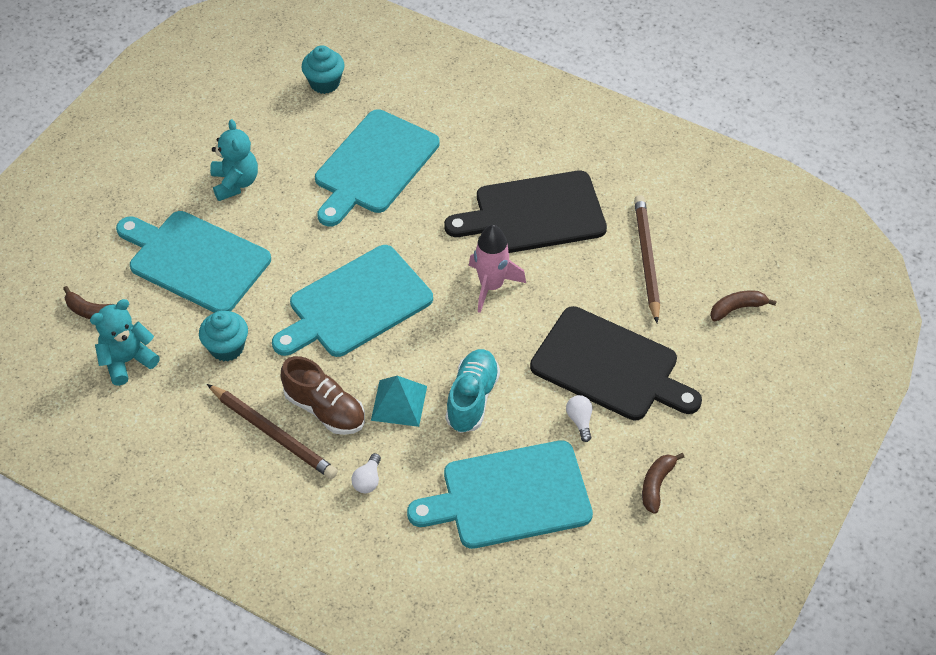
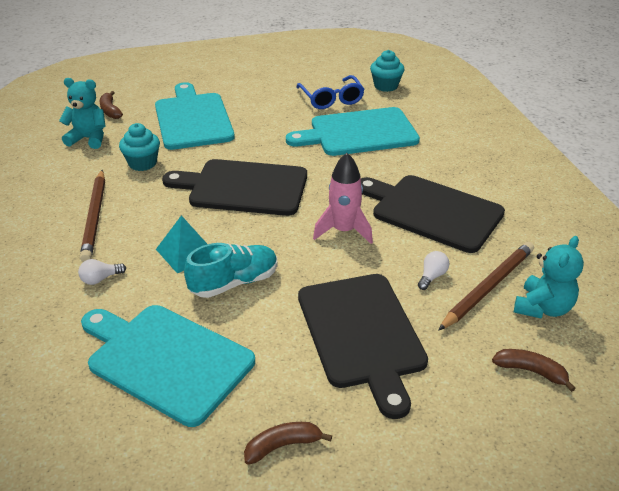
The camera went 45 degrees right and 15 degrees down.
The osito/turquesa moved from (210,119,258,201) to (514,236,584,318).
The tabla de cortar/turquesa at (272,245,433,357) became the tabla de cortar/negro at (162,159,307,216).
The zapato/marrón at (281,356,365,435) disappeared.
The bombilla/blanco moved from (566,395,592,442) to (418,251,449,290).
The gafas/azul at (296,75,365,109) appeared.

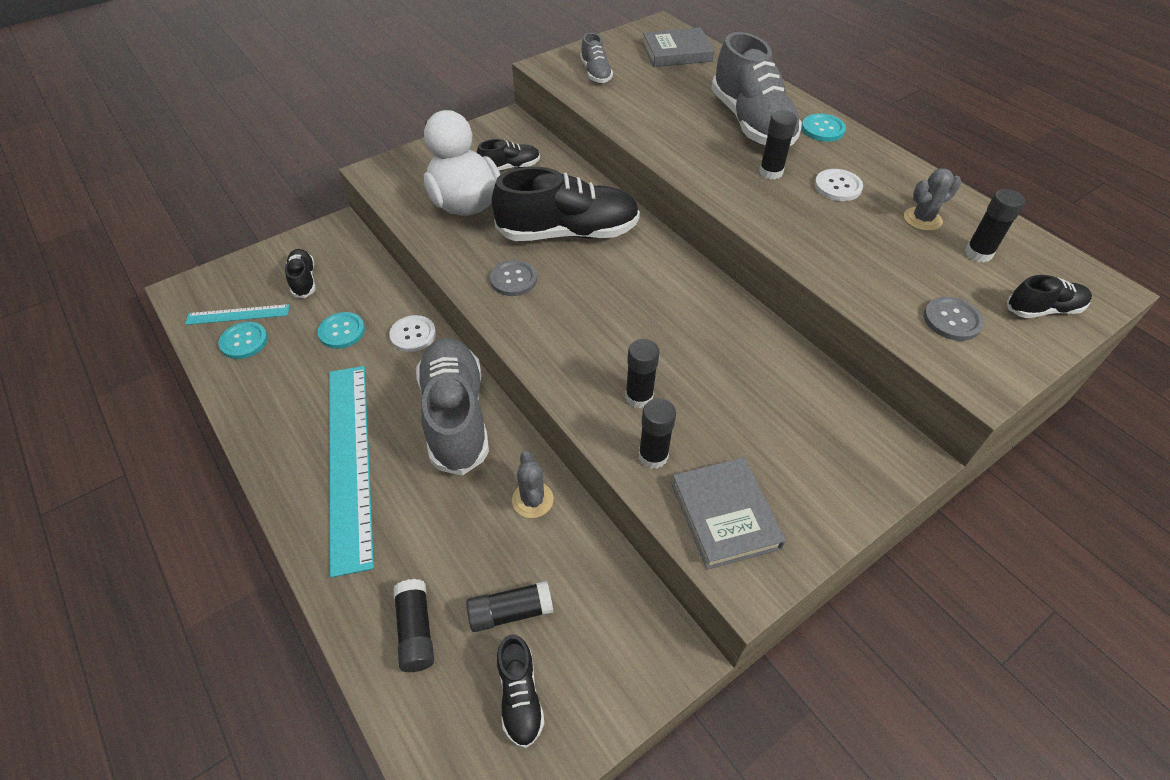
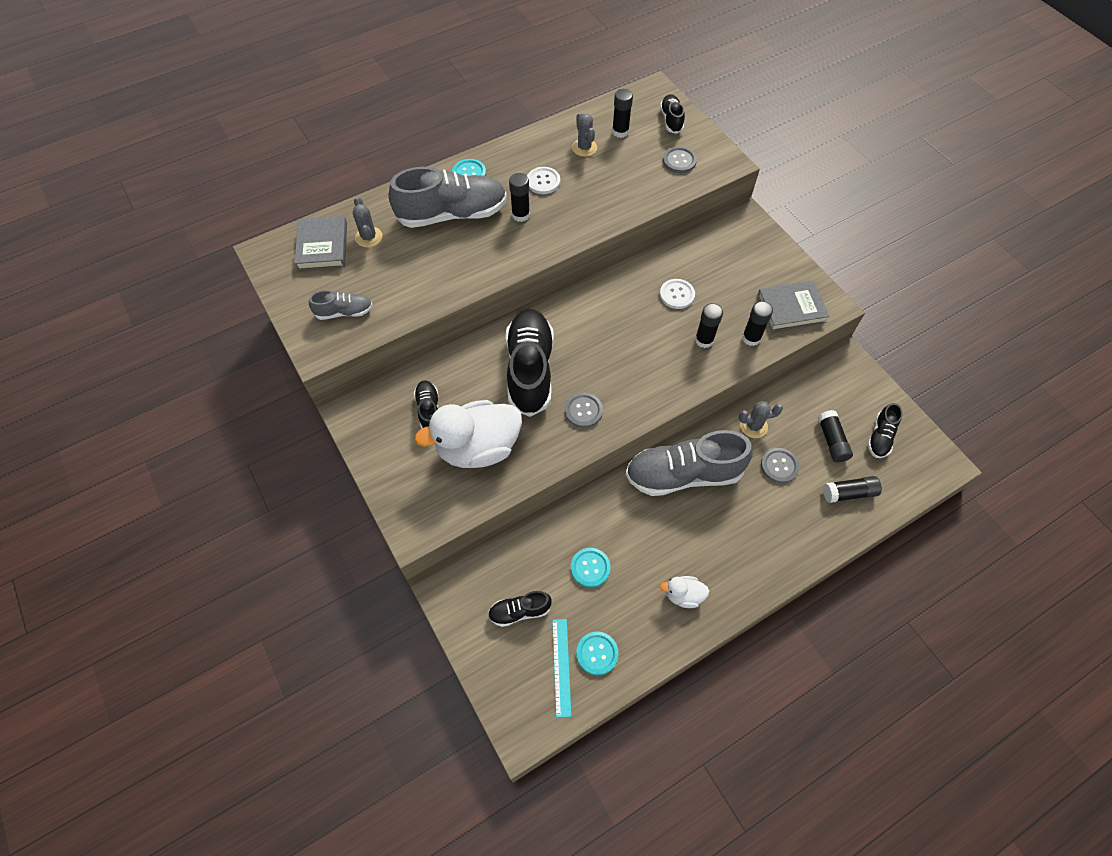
The camera went 85 degrees left and 10 degrees up.
The regla/turquesa at (329,366,374,578) disappeared.
The botón/blanco moved from (389,315,436,352) to (660,279,695,309).
The zapato/negro at (497,635,545,748) turned 120 degrees clockwise.
The cactus/gris at (353,197,383,248) appeared.
The pato/blanco at (660,576,709,608) appeared.
The botón/gris at (761,448,799,483) appeared.

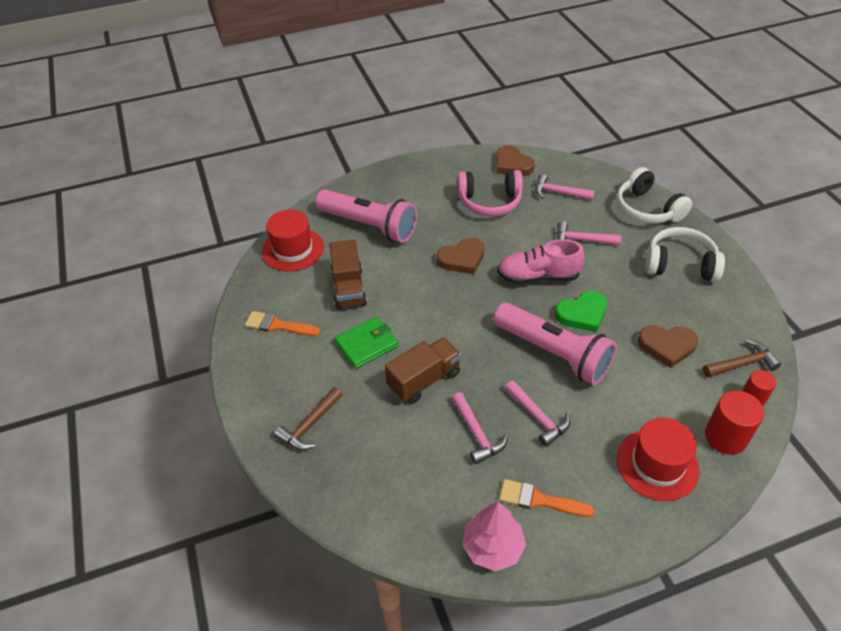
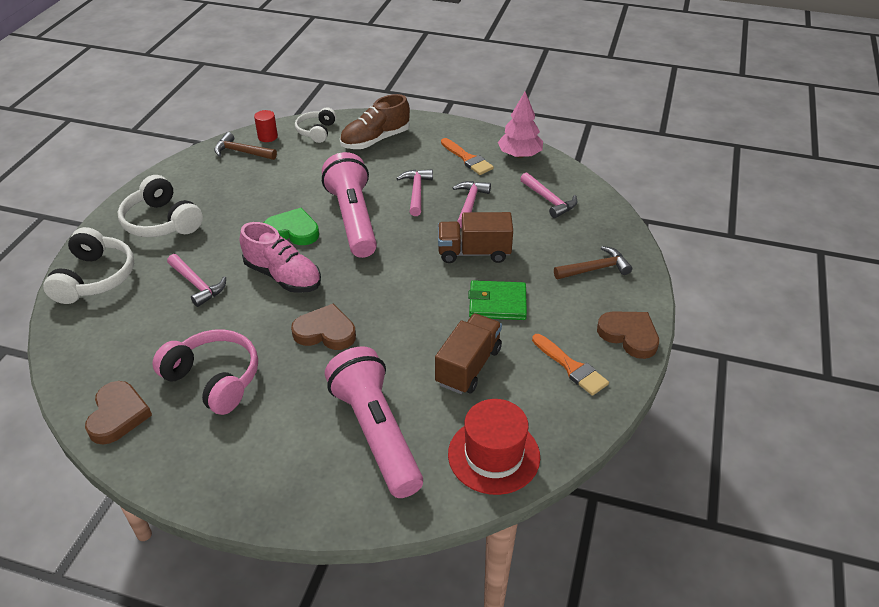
The camera went 145 degrees left and 5 degrees down.
The martillo/rosa moved from (535,174,595,200) to (520,172,577,218).
The sombrero/rojo at (617,418,700,501) was replaced by the zapato/marrón at (340,94,410,149).
The corazón/marrón moved from (638,325,698,368) to (597,311,659,359).
The cilindro/rojo at (705,391,764,455) was replaced by the auriculares/blanco at (295,107,336,143).

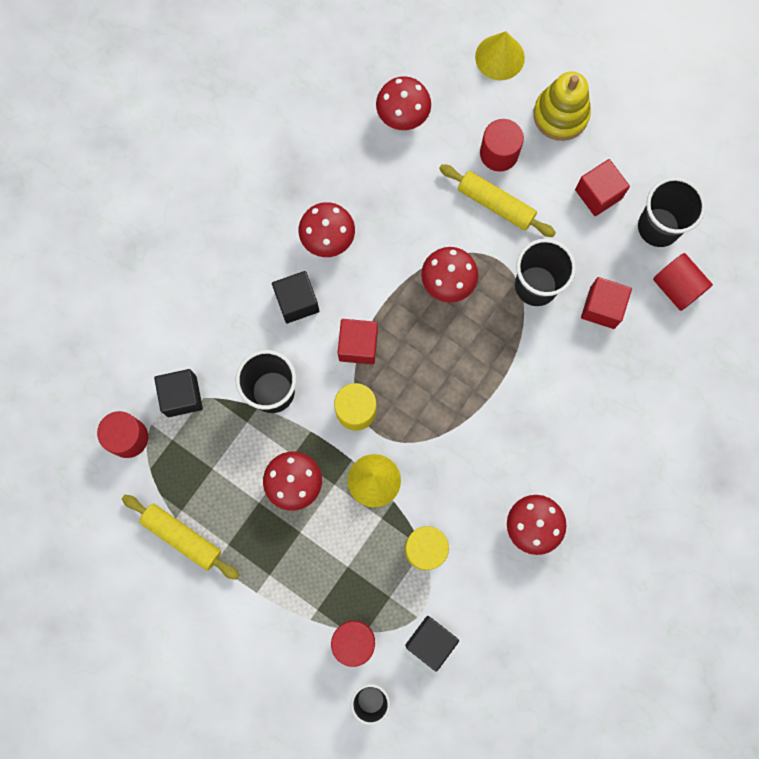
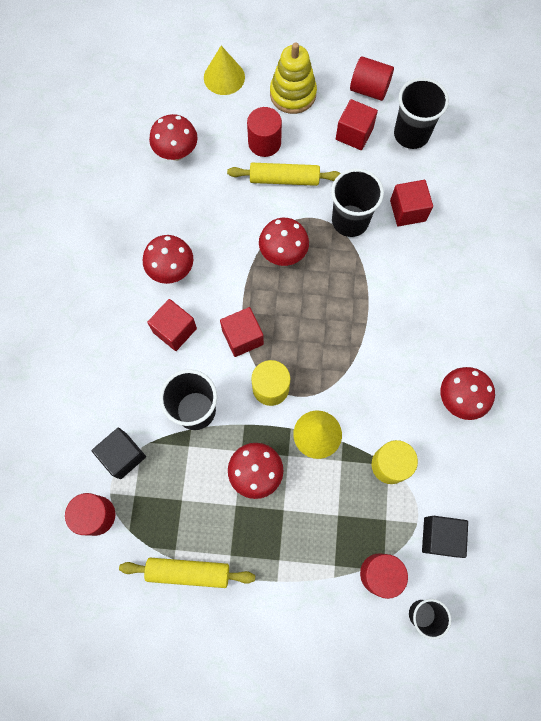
The camera went 30 degrees left and 5 degrees down.
The cubo/negro at (272,271,319,323) became the cubo/rojo at (147,299,197,351).
The cilindro/rojo moved from (653,253,713,311) to (350,56,394,101).

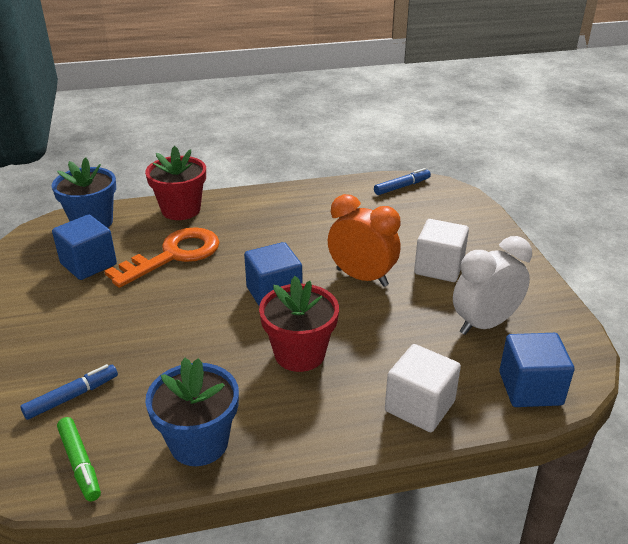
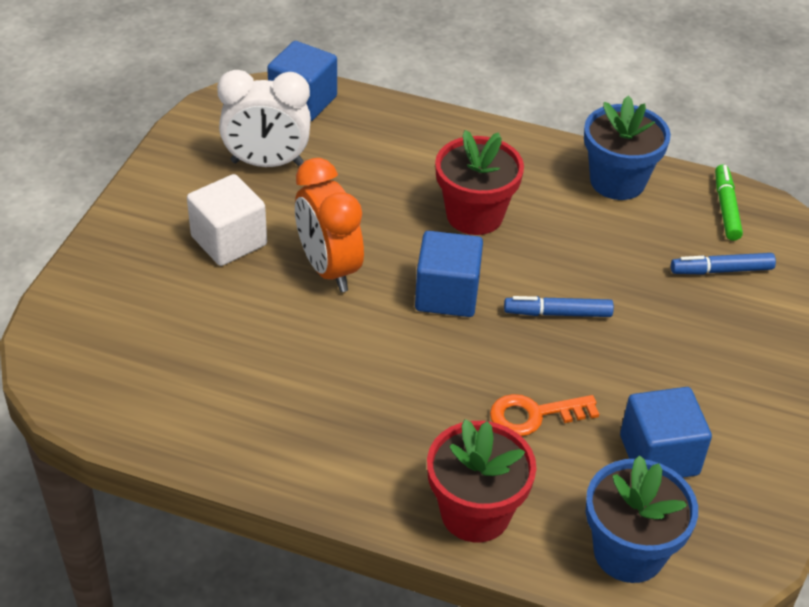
The camera went 150 degrees left and 10 degrees up.
The llave/naranja at (105,227,220,288) changed to 0.60 times the size.
The rotulador/azul moved from (374,168,431,195) to (504,296,614,317).
The cubo/blanco at (385,344,461,432) disappeared.

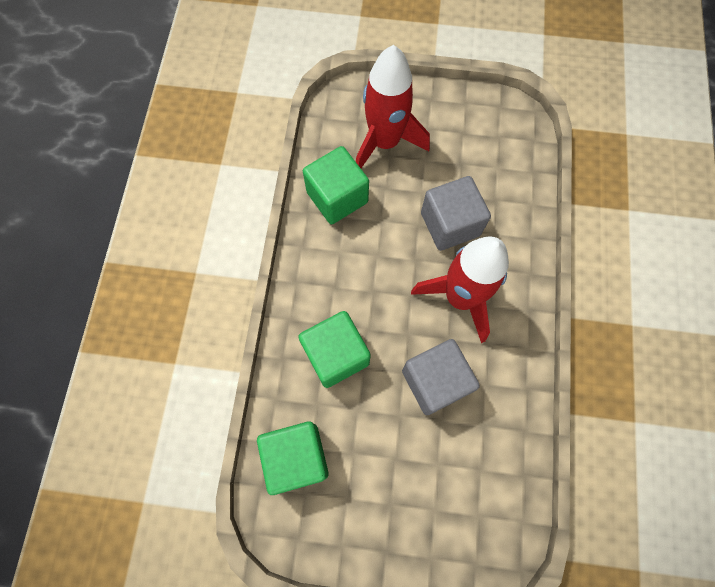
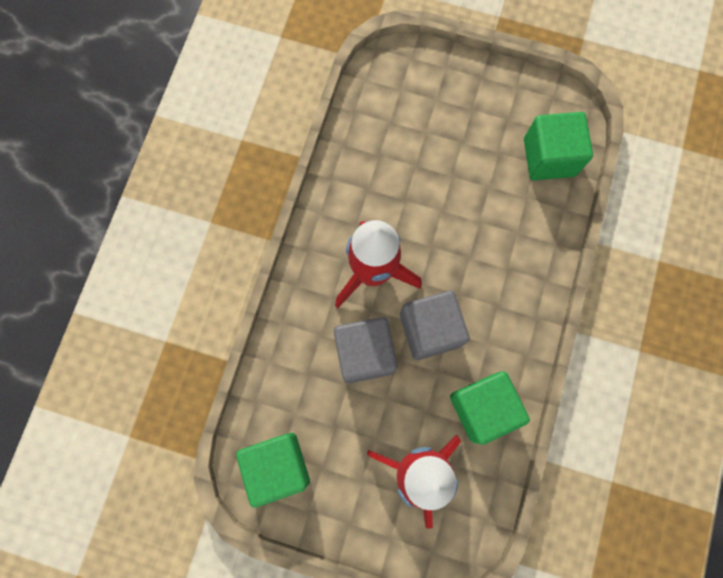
The camera went 170 degrees left and 5 degrees up.
The cubo/verde moved from (298,311,371,388) to (236,433,310,508).
The cubo/gris moved from (402,339,480,415) to (400,291,470,360).

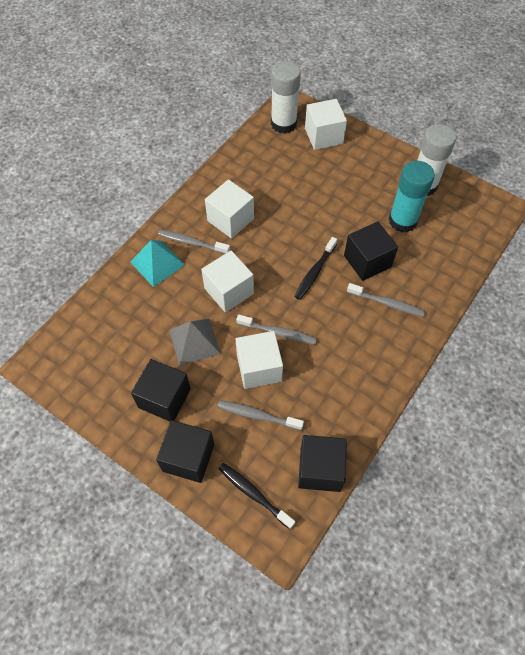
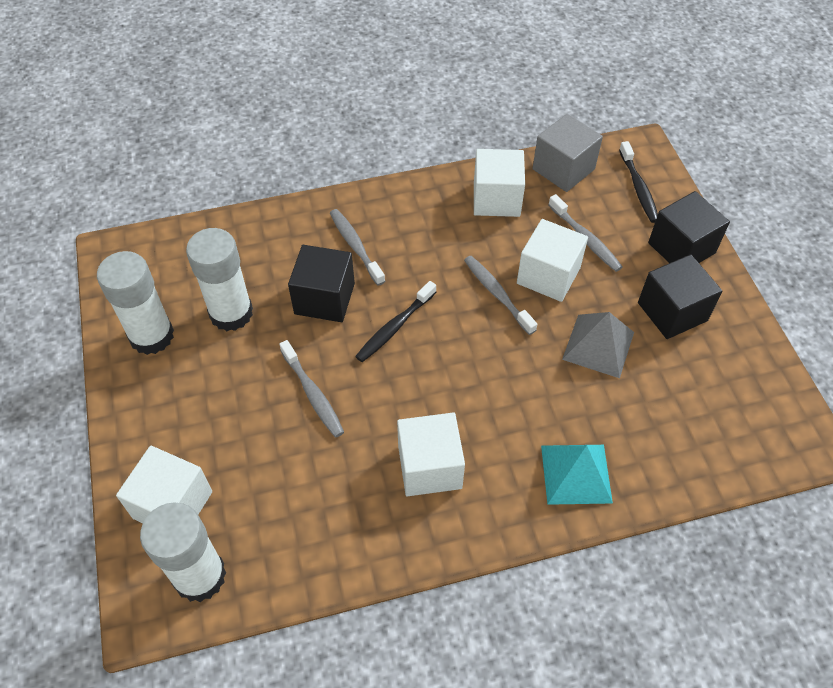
The camera went 140 degrees left and 5 degrees down.
The cepillo de dientes/gris moved from (158,230,230,254) to (279,340,344,437).
The cubo/blanco moved from (201,250,254,313) to (474,149,525,217).
The cepillo de dientes/negro at (294,237,337,300) turned 150 degrees clockwise.
The cubo/negro at (298,435,347,492) became the cubo/gris at (532,114,603,192).
The barra de pegamento/turquesa at (389,161,435,233) became the barra de pegamento/blanco at (186,228,253,331).

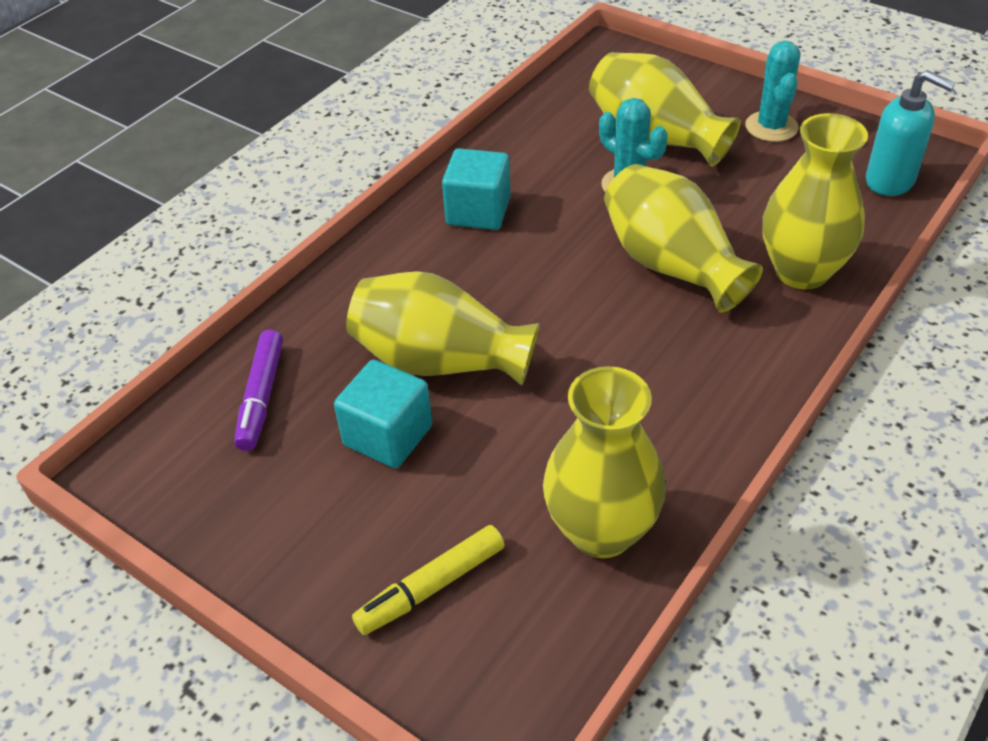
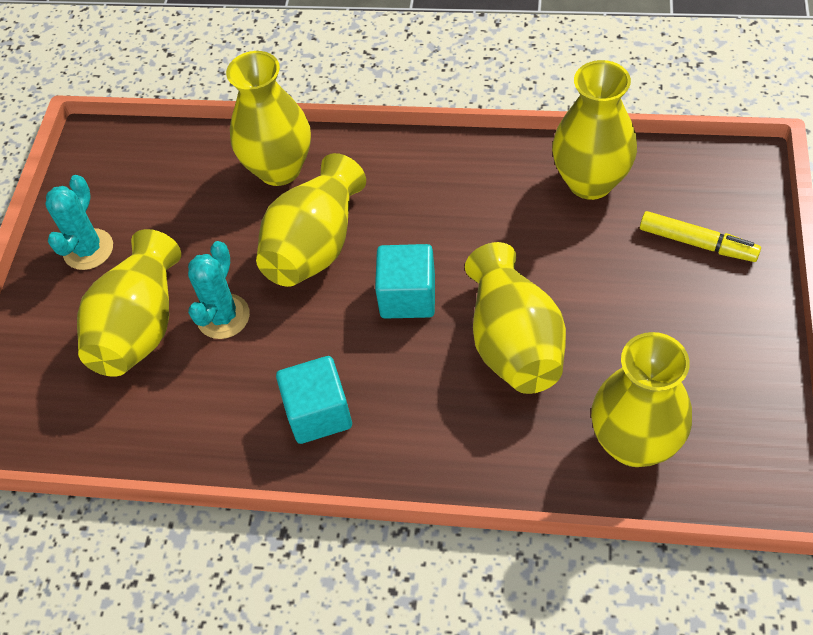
The camera went 115 degrees left and 10 degrees up.
The rotulador/morado at (234,330,283,451) was replaced by the florero/amarillo at (591,332,692,467).
The cubo/turquesa moved from (334,360,432,468) to (375,244,435,319).
The cactus/turquesa at (745,41,800,142) turned 45 degrees counterclockwise.
The dispensador de jabón/turquesa at (866,70,956,196) disappeared.

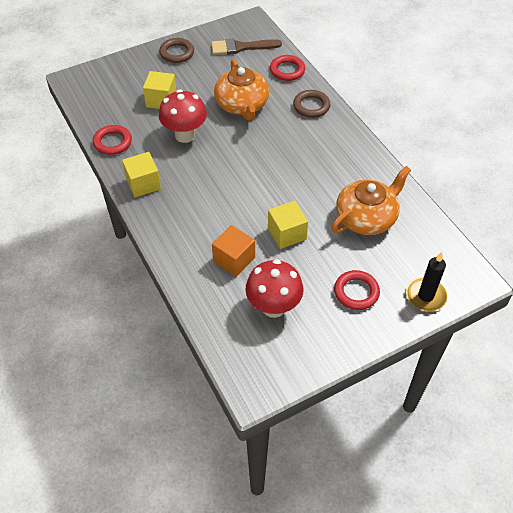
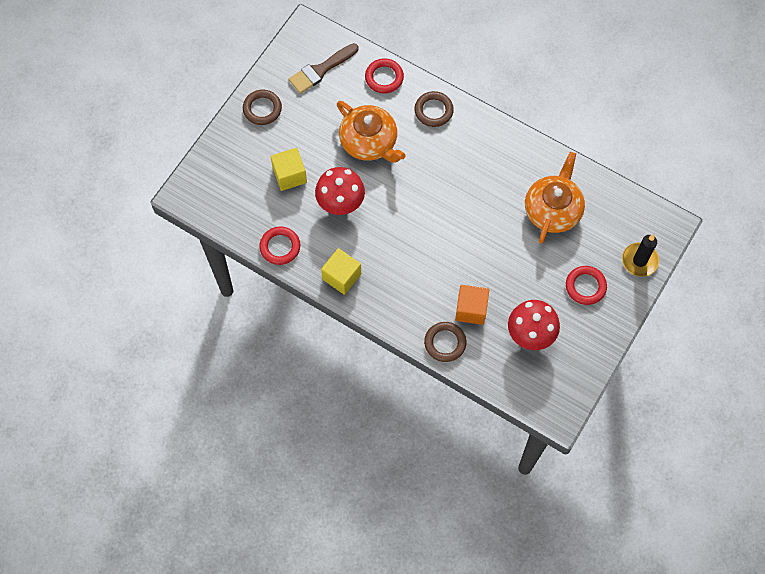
The camera went 30 degrees left and 15 degrees up.
The cubo/amarillo at (268,201,308,249) disappeared.
The anillo/marrón at (424,322,466,362) appeared.

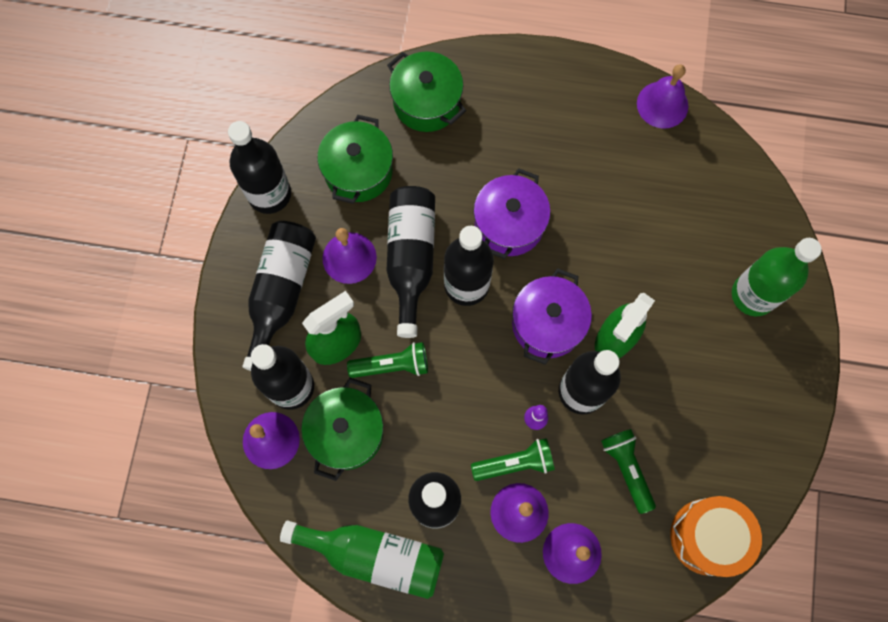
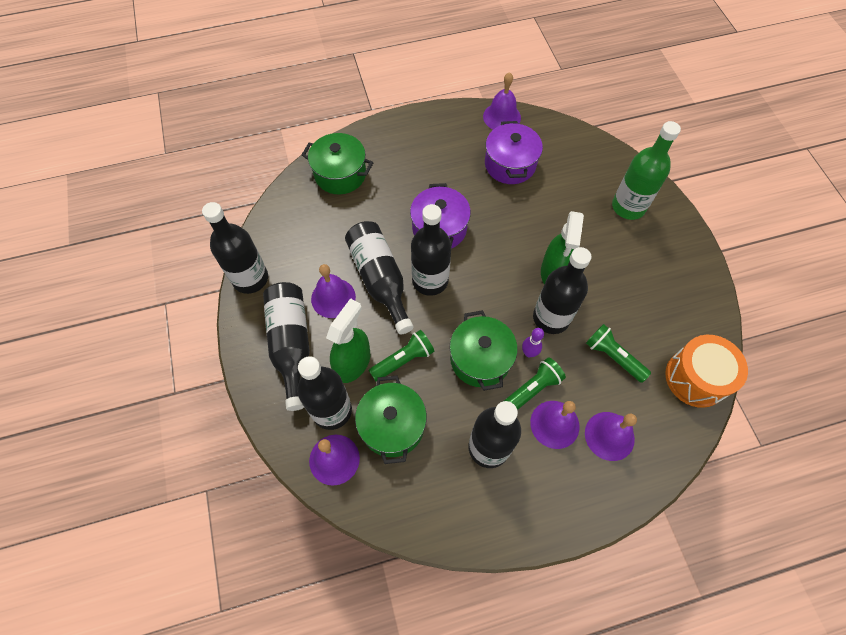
The camera went 25 degrees left and 10 degrees down.
The botella/verde at (280,521,444,599) disappeared.
The olla/verde moved from (317,115,393,204) to (450,310,518,391).
The olla/morado moved from (512,268,592,365) to (485,121,543,184).

